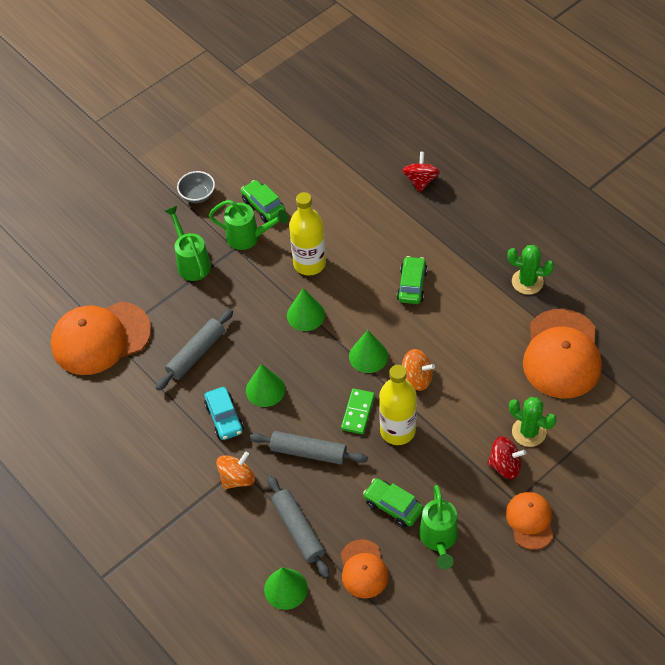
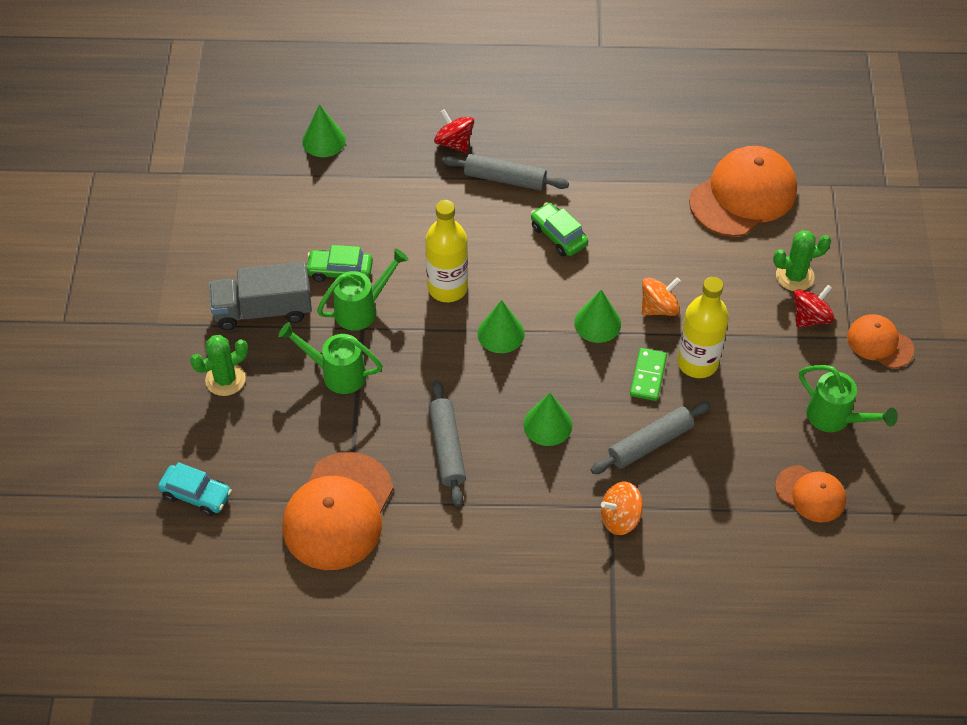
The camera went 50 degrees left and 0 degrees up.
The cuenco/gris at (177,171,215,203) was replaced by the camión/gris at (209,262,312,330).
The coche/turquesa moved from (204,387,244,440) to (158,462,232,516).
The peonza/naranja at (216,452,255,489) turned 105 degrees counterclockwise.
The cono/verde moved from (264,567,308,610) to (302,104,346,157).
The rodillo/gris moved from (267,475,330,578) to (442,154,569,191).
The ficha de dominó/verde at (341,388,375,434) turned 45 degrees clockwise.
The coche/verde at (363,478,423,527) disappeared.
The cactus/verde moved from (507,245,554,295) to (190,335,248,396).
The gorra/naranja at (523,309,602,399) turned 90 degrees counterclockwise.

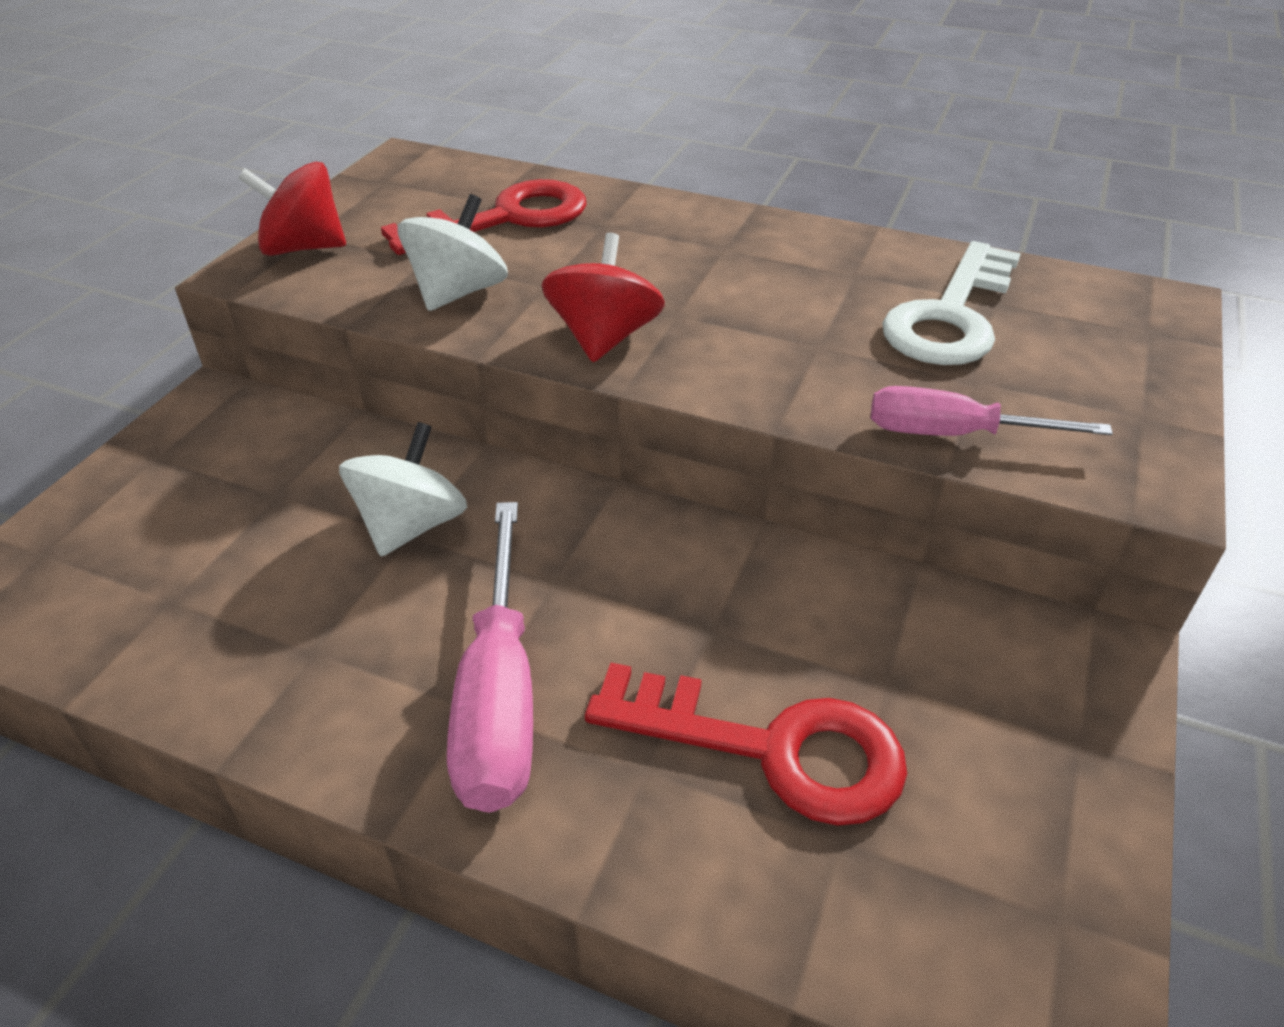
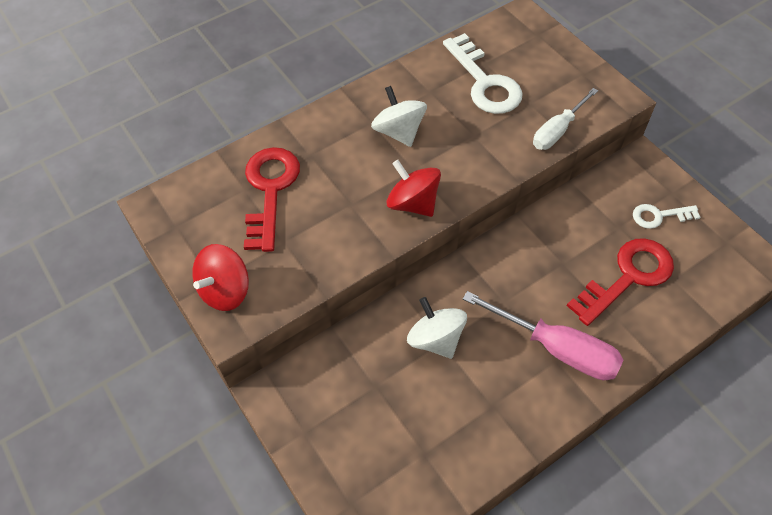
The camera went 55 degrees left and 15 degrees up.
The peonza/blanco moved from (398,194,508,311) to (371,86,427,147).
The destornillador/rosa at (871,386,1113,436) became the destornillador/blanco at (533,88,598,150).
The llave/blanco at (633,204,700,229) appeared.

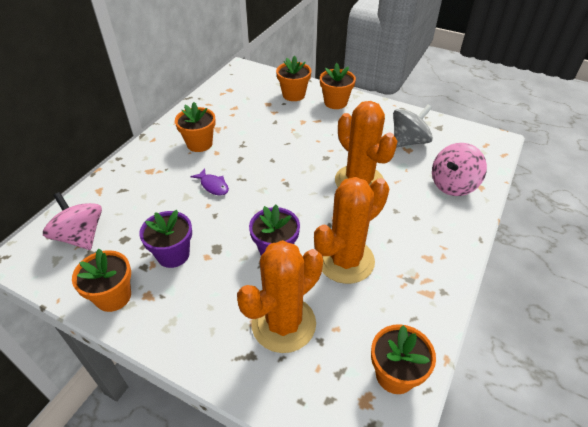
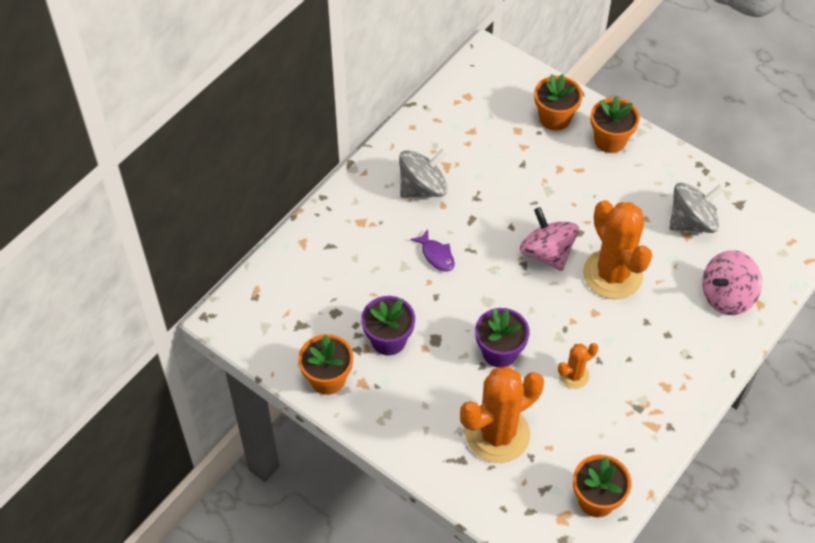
The camera went 10 degrees right and 10 degrees up.
The peonza/rosa moved from (43,192,102,250) to (520,207,579,271).
The maceta/naranja at (175,102,216,152) was replaced by the peonza/gris at (399,148,447,198).
The cactus/naranja at (314,177,389,284) changed to 0.48 times the size.

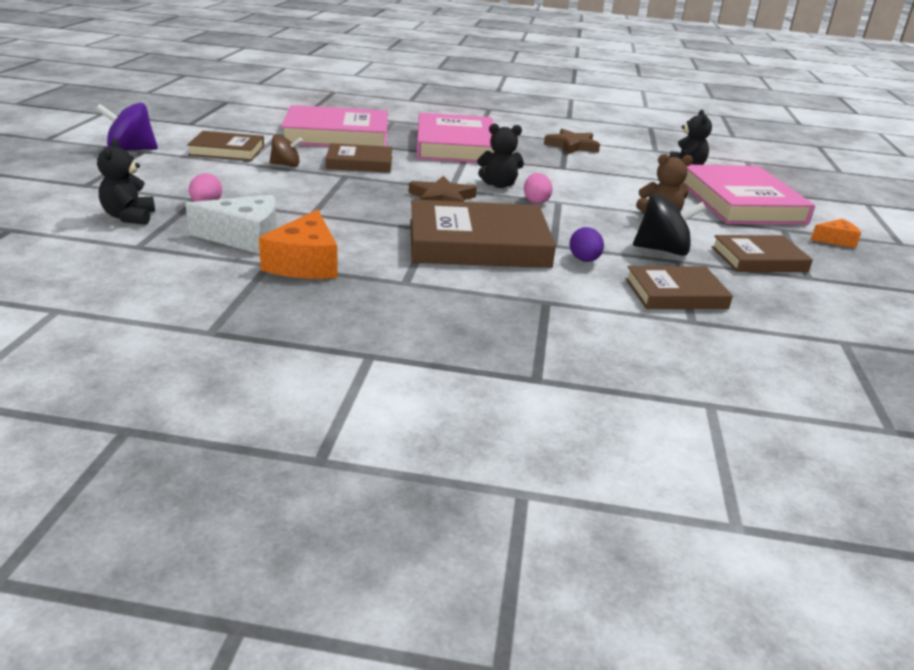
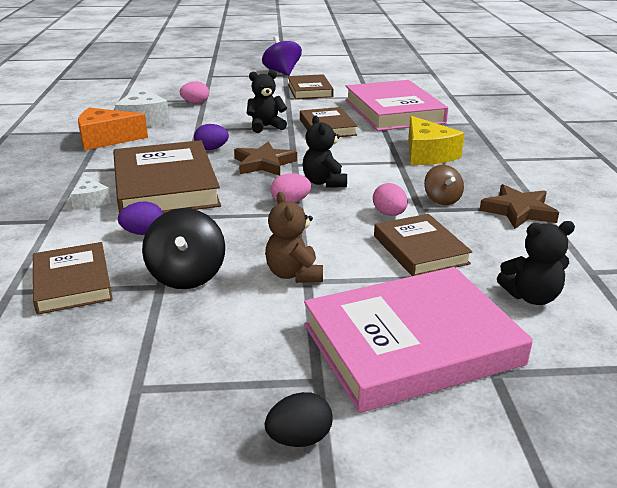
The camera went 80 degrees right and 0 degrees up.
The osito/negro moved from (97,139,155,225) to (246,70,287,133).
The peonza/marrón moved from (269,134,303,167) to (424,165,464,205).
The libro/rosa at (416,113,494,163) was replaced by the queso/amarillo at (408,116,465,165).
The libro/marrón moved from (711,235,813,272) to (374,214,473,276).
The queso/naranja at (811,219,861,248) was replaced by the huevo/negro at (265,392,333,447).
The queso/blanco at (70,176,111,210) appeared.
The huevo/morado at (194,124,229,150) appeared.
The huevo/rosa at (373,183,408,216) appeared.

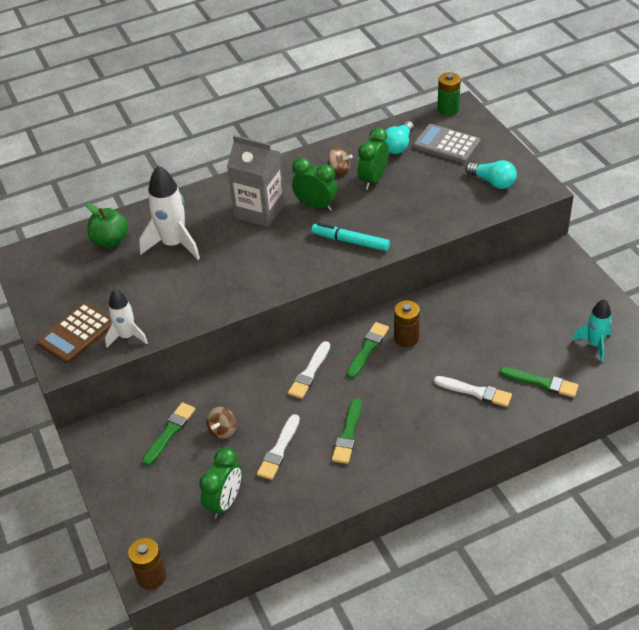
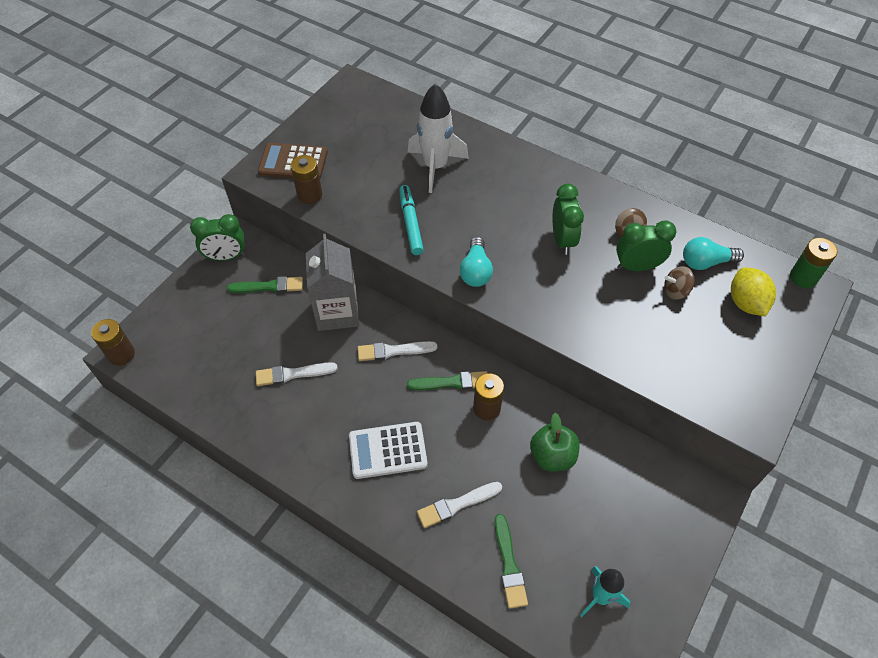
The camera went 55 degrees right and 10 degrees up.
The manzana/verde moved from (86,203,128,247) to (530,413,580,472).
The cohete/blanco at (105,289,148,348) was replaced by the pila/marrón at (291,155,322,204).
The despertador/verde moved from (199,448,241,519) to (190,214,245,261).
The peonza/marrón moved from (206,407,237,439) to (664,266,695,300).
The cartón de leche/gris moved from (227,135,285,227) to (306,234,359,331).
The rotulador/turquesa moved from (312,223,390,251) to (399,185,424,255).
The pincel/verde at (332,398,362,464) disappeared.
The calculadora/gris at (413,124,480,163) was replaced by the limón/amarillo at (731,267,776,317).
The pincel/blanco at (434,376,512,407) turned 75 degrees clockwise.
The bombilla/turquesa moved from (465,160,517,189) to (460,237,493,287).
The calculadora/blanco at (349,422,428,479) appeared.

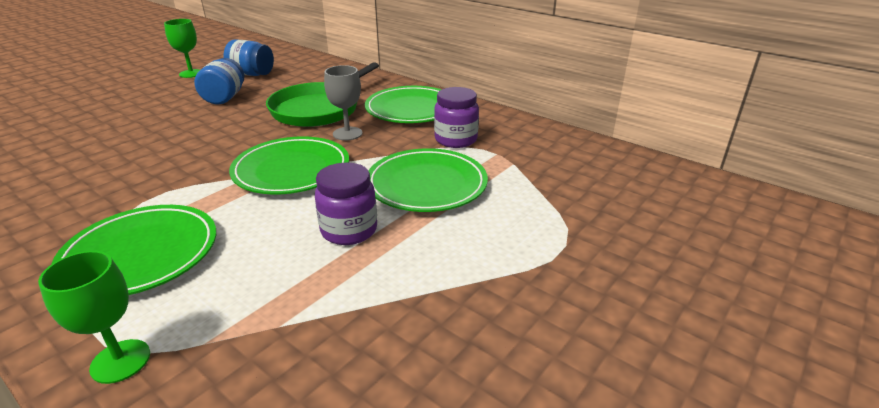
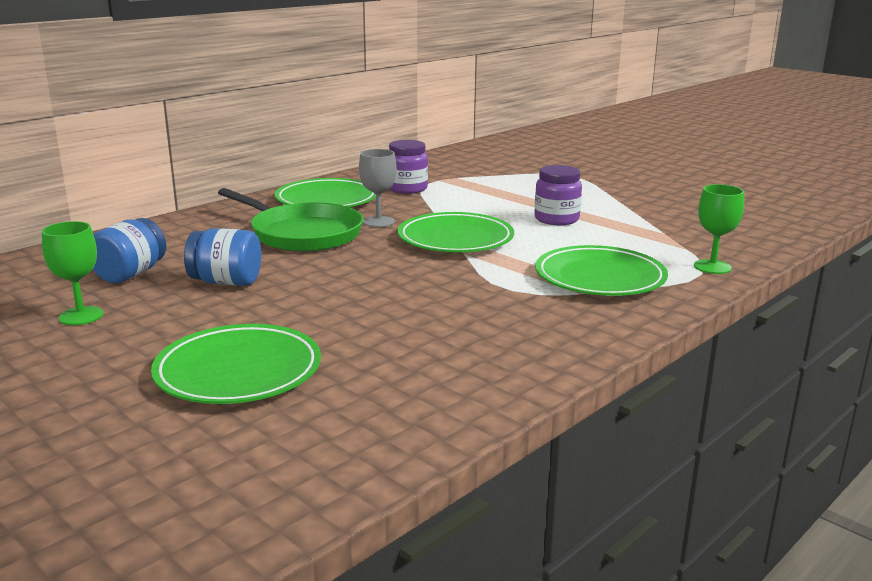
The camera went 85 degrees left and 10 degrees down.
The plato/verde moved from (369,148,488,212) to (151,324,321,404).

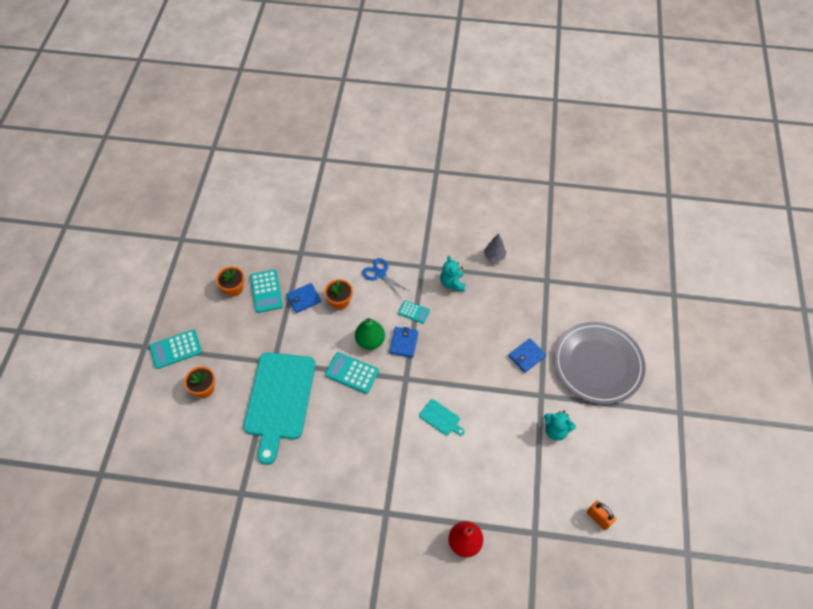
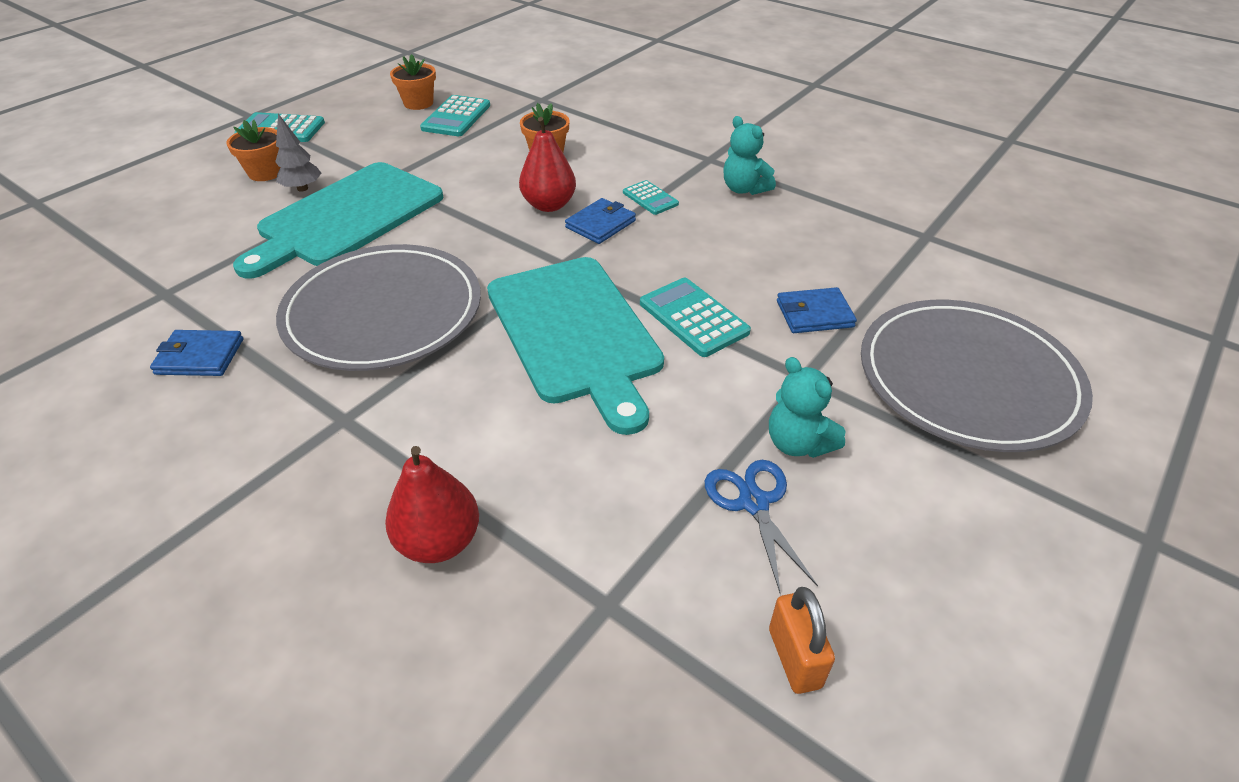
The camera went 30 degrees right and 15 degrees down.
The cartera/azul moved from (286,283,321,313) to (150,330,243,376).
The calculadora/turquesa moved from (325,352,379,394) to (640,278,751,357).
The pera/verde at (355,318,385,350) became the pera/rojo at (519,117,576,212).
The tijeras/azul moved from (362,258,409,298) to (705,460,818,595).
The tabla de cortar/turquesa at (419,399,464,436) changed to 2.48 times the size.
The osito/turquesa at (440,256,465,291) turned 60 degrees counterclockwise.
The árbol/gris moved from (484,233,506,262) to (275,114,321,191).
The plato/gris at (276,244,481,371) appeared.

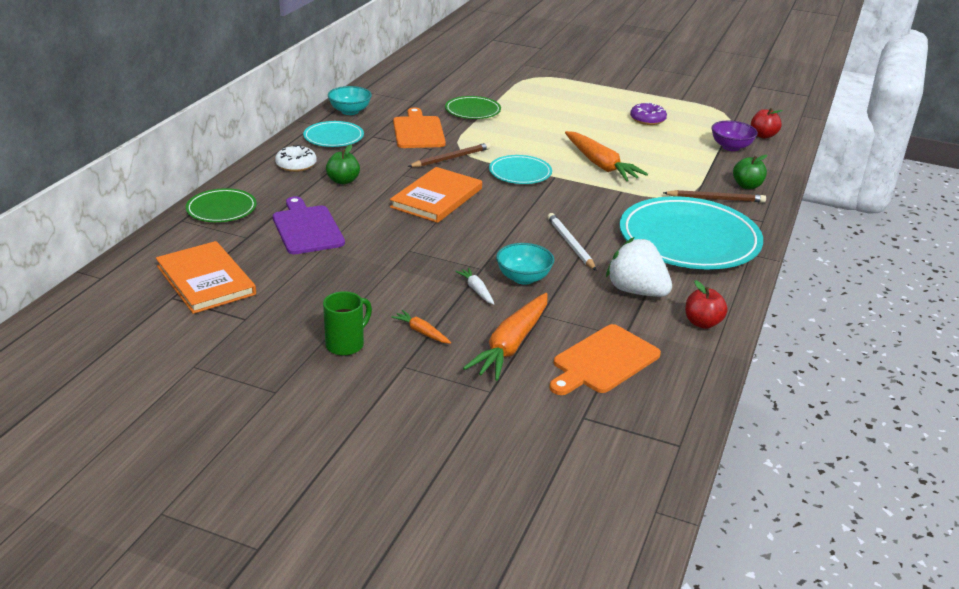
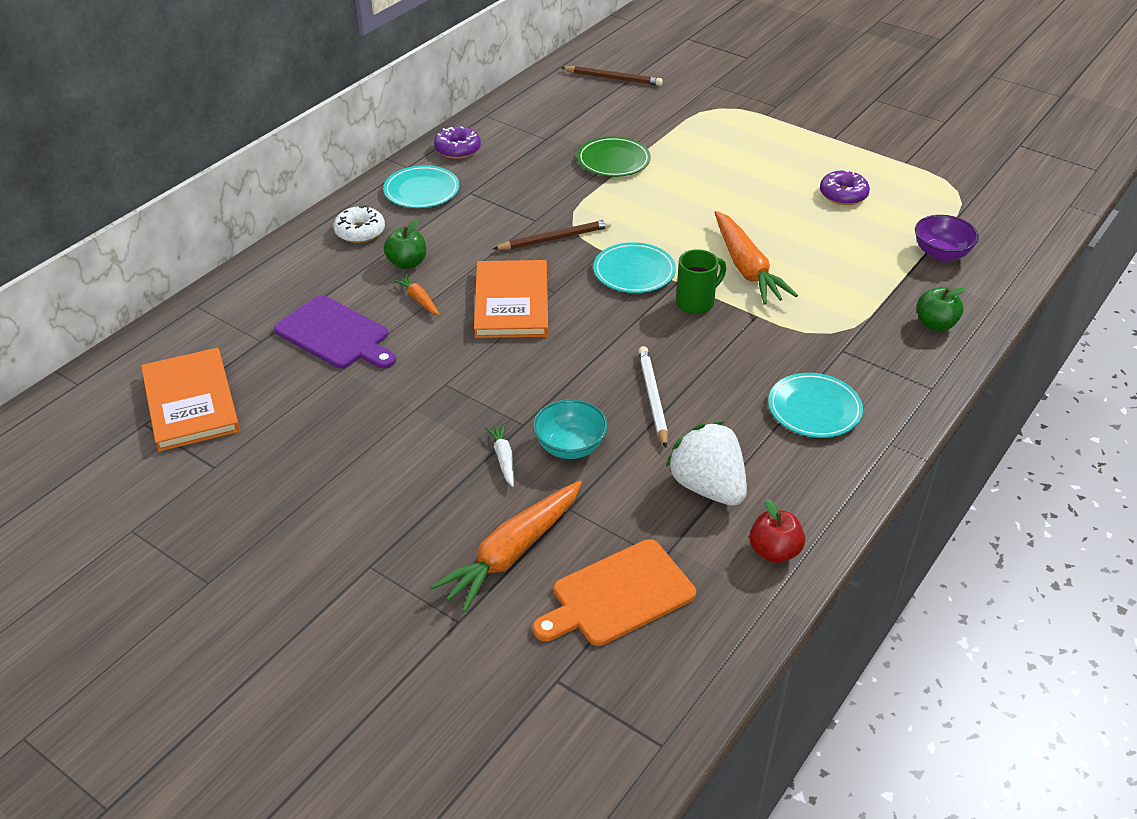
The camera went 15 degrees right and 10 degrees up.
The plato/verde at (186,188,257,222) disappeared.
The tabla de cortar/morado at (273,196,345,254) turned 135 degrees clockwise.
The taza/verde moved from (323,291,372,356) to (676,249,726,314).
The cuenco/turquesa at (328,86,372,115) was replaced by the rosquilla/morado at (434,126,481,159).
The libro/naranja at (390,167,482,223) turned 45 degrees counterclockwise.
The zanahoria/naranja moved from (391,310,451,344) to (393,274,440,316).
The tabla de cortar/naranja at (393,107,446,148) disappeared.
The plato/turquesa at (620,196,763,269) changed to 0.50 times the size.
The lápiz/marrón moved from (663,190,766,203) to (561,66,663,86).
The manzana/rojo at (751,108,783,139) disappeared.

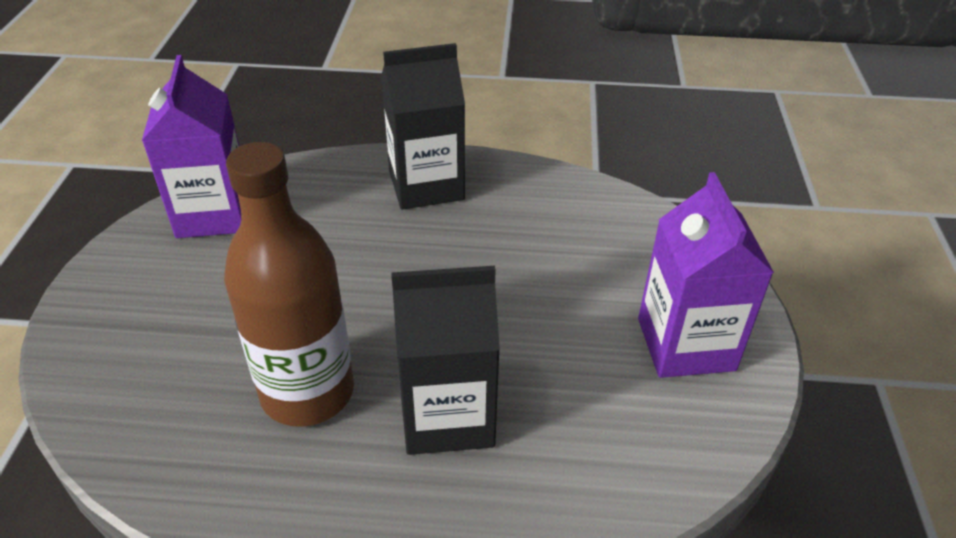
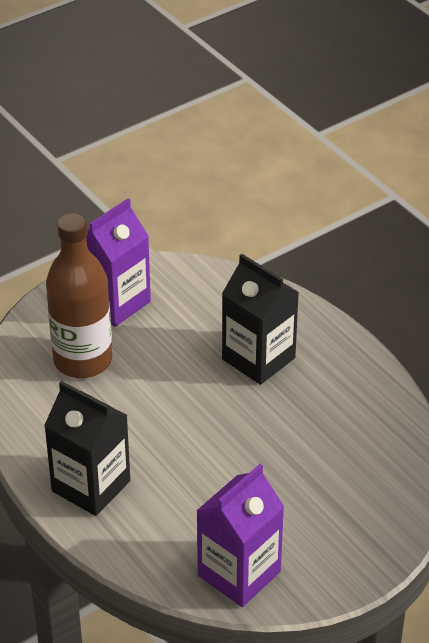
The camera went 130 degrees left and 0 degrees up.
The botella/marrón moved from (224,142,354,427) to (46,213,112,378).

